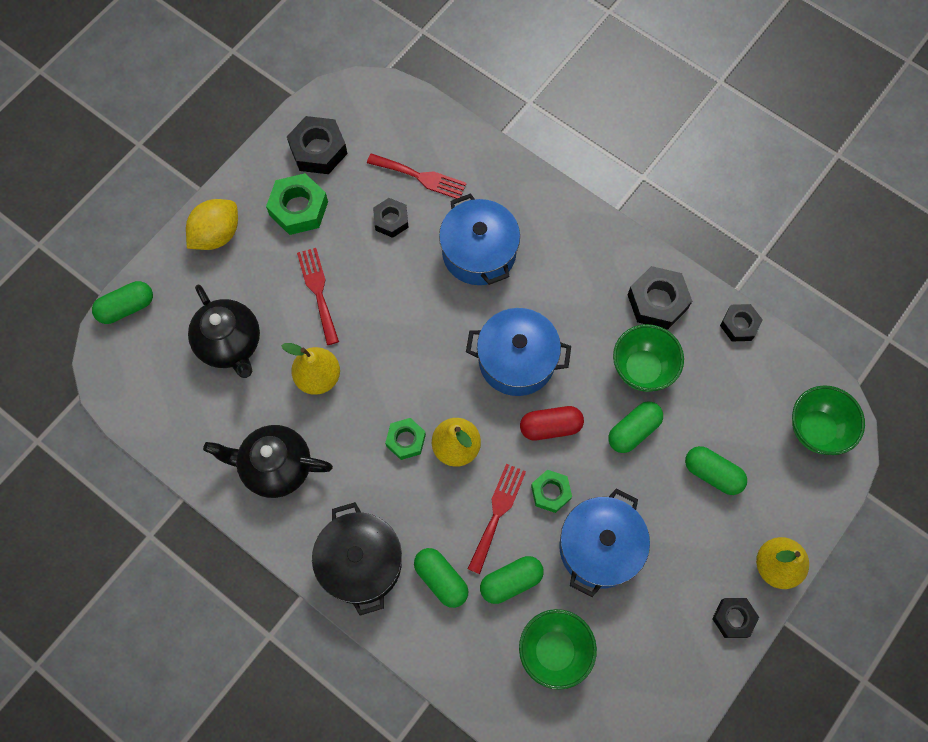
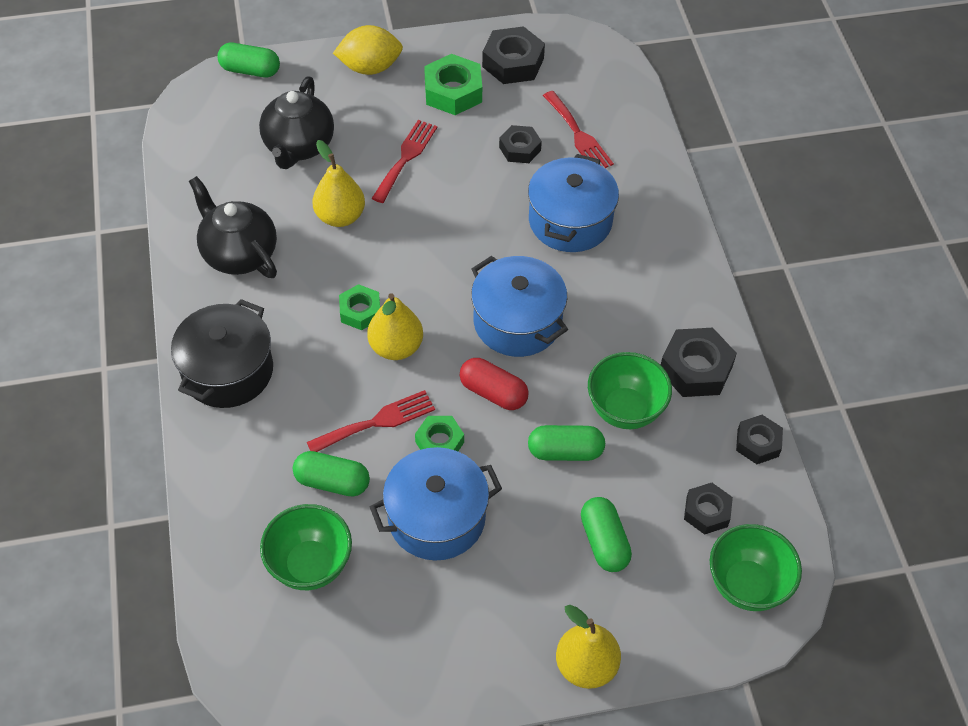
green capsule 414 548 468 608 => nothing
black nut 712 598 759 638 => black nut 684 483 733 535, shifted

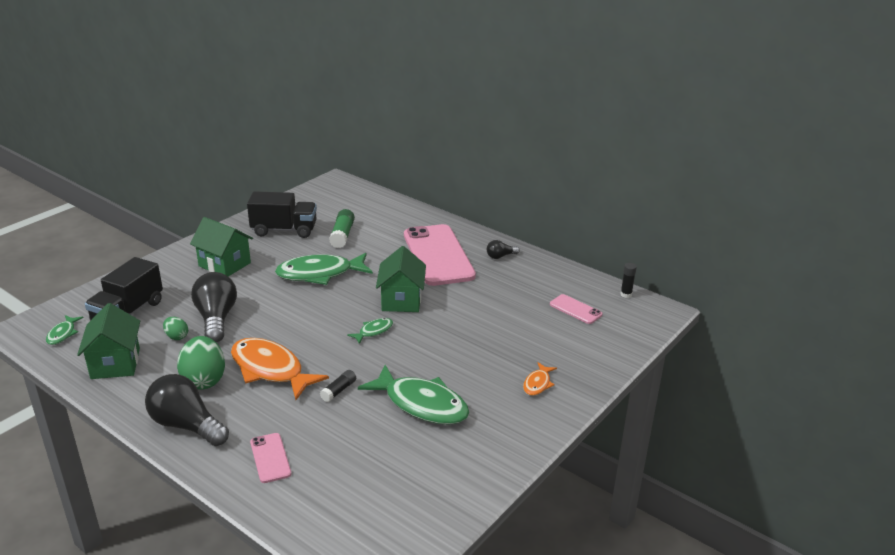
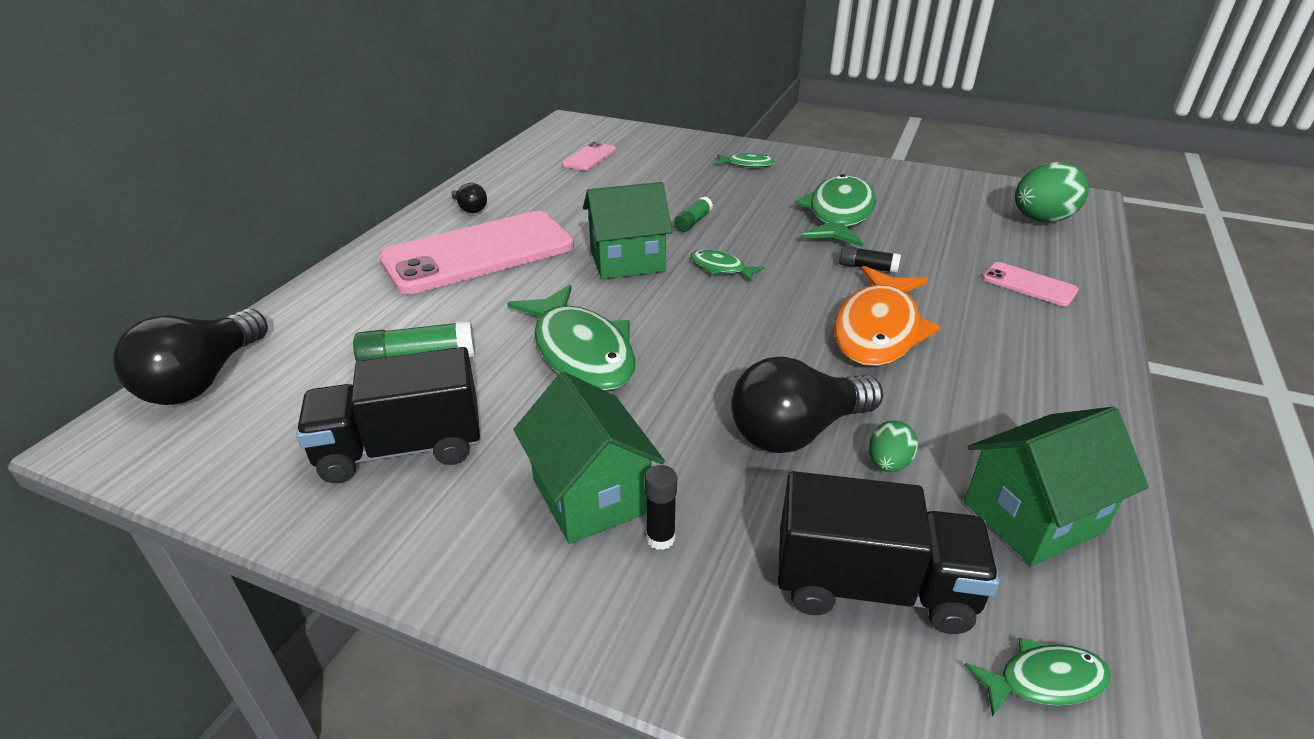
black light bulb 145 374 229 446 => black light bulb 114 309 268 405, shifted
green egg 177 336 225 390 => green egg 1015 162 1089 222, shifted
green house 190 217 253 276 => green house 513 372 665 544, 45 degrees counterclockwise
black truck 247 191 317 238 => black truck 296 347 480 483, 90 degrees counterclockwise
pink phone 250 433 291 483 => pink phone 982 262 1079 306, 75 degrees clockwise
orange fish 523 362 557 396 => green fish 715 153 775 167
black glue stick 620 263 637 298 => black glue stick 645 465 677 550, shifted
nothing => green glue stick 674 197 713 232

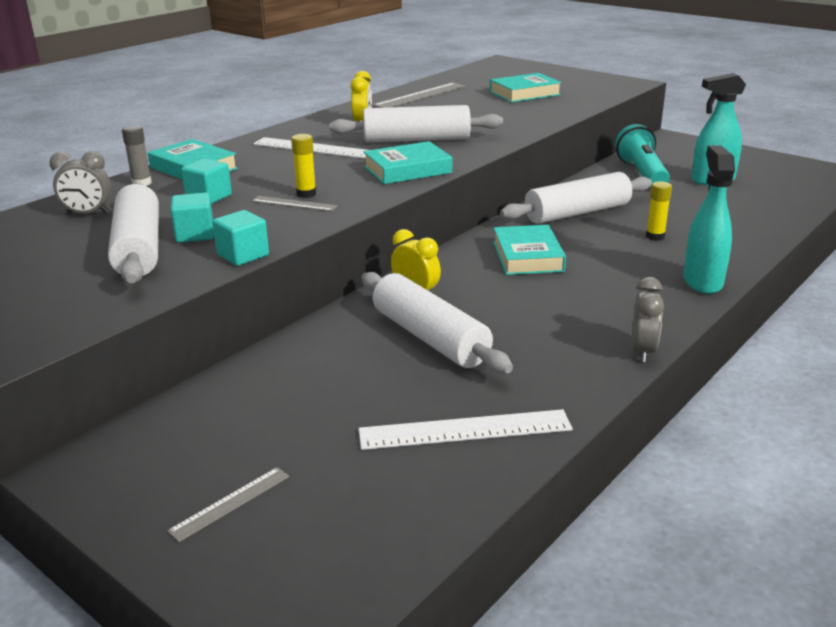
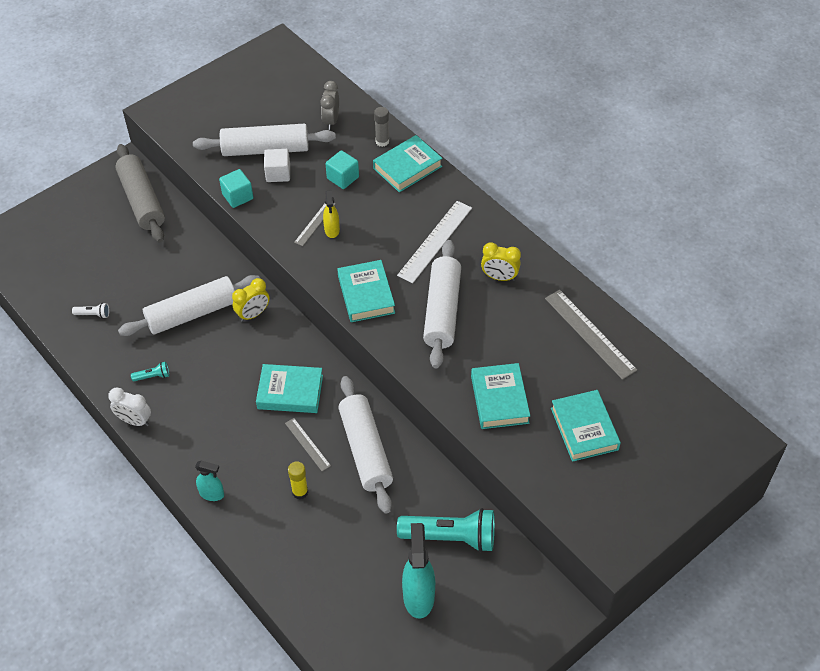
grey ruler 167 467 290 542 => grey ruler 285 418 331 471, shifted
turquoise cube 170 192 214 243 => white cube 264 149 290 182
yellow glue stick 291 134 316 198 => yellow spray bottle 323 190 340 238
white ruler 359 409 573 450 => white flashlight 72 303 109 319
grey clock 632 277 664 362 => white clock 108 387 151 426
turquoise spray bottle 683 145 735 294 => turquoise spray bottle 195 460 224 501, x0.57
nothing => grey rolling pin 115 144 165 243
nothing => turquoise flashlight 131 362 169 381
nothing => turquoise book 471 363 530 429

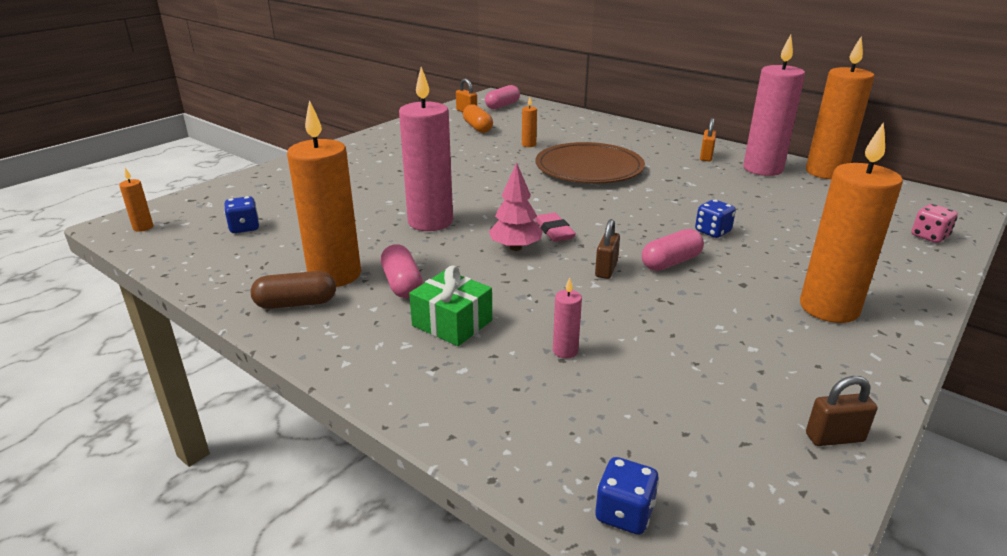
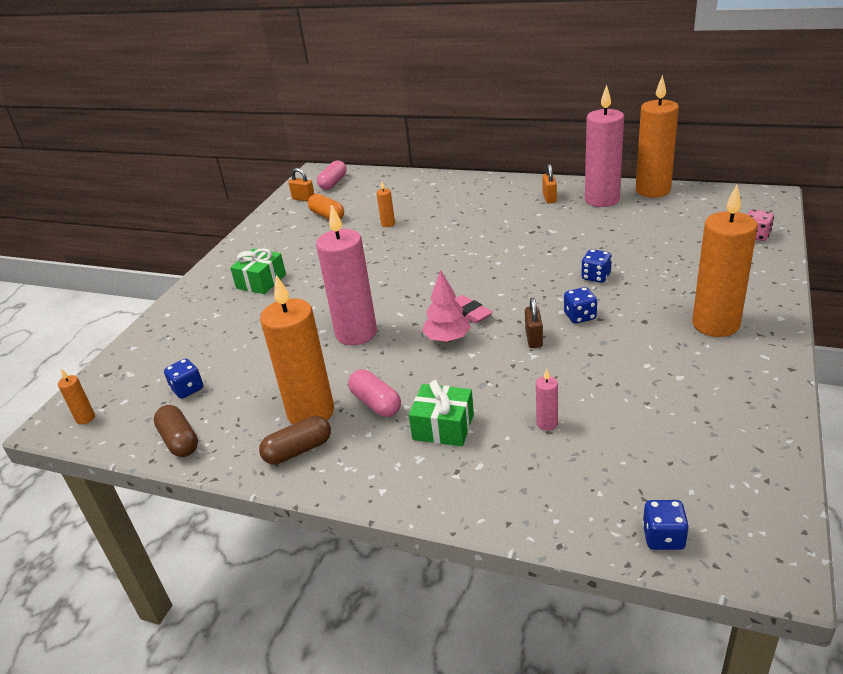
brown plate 535 142 645 183 => nothing
pink capsule 642 229 704 271 => blue dice 564 287 597 324
brown padlock 806 376 877 446 => nothing
nothing => brown capsule 154 405 198 457
nothing => green gift 230 248 286 294

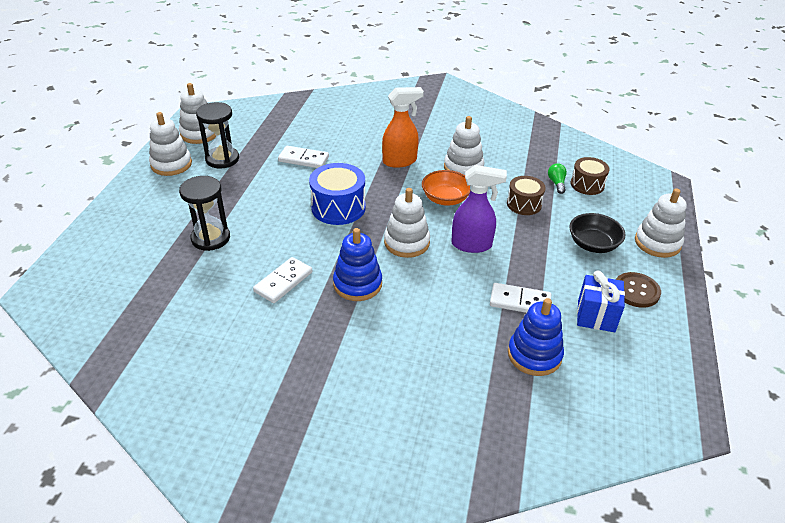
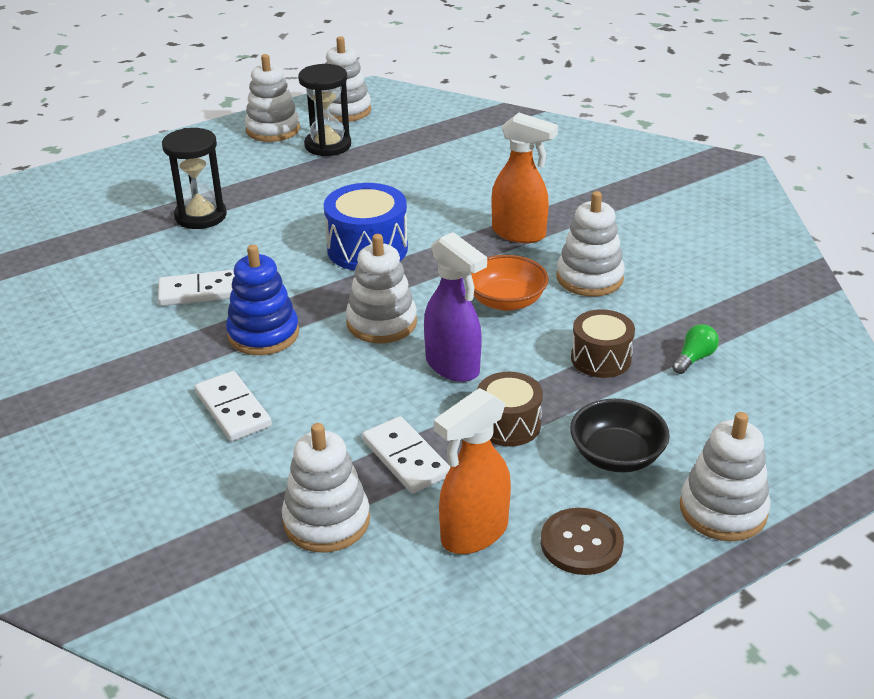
white domino 278 146 329 168 => white domino 195 371 272 441, shifted
blue stacking toy 508 298 564 376 => white stacking toy 282 423 370 552
brown drum 570 157 610 195 => brown drum 477 372 543 446, shifted
blue gift 577 270 625 332 => orange spray bottle 434 388 511 554

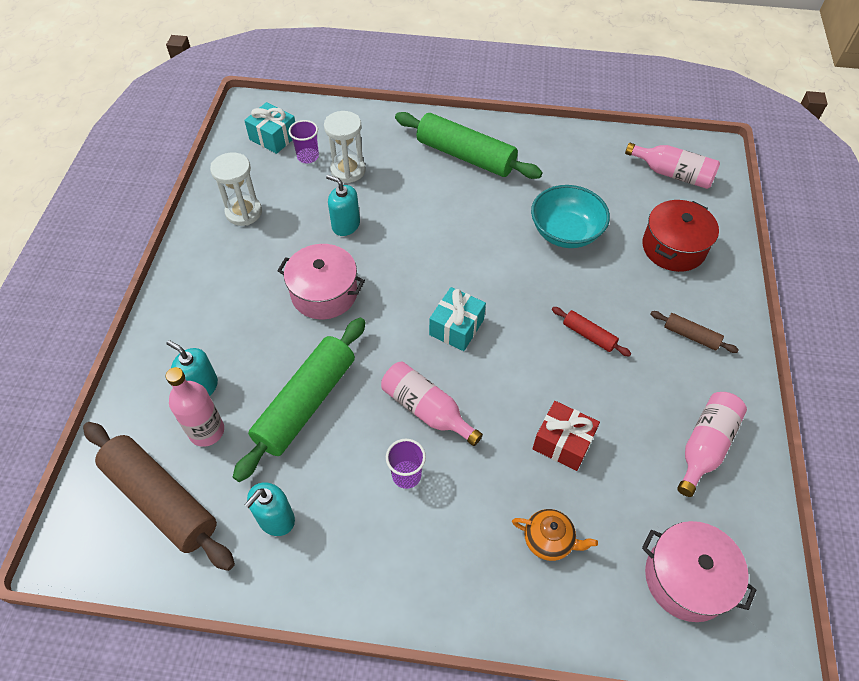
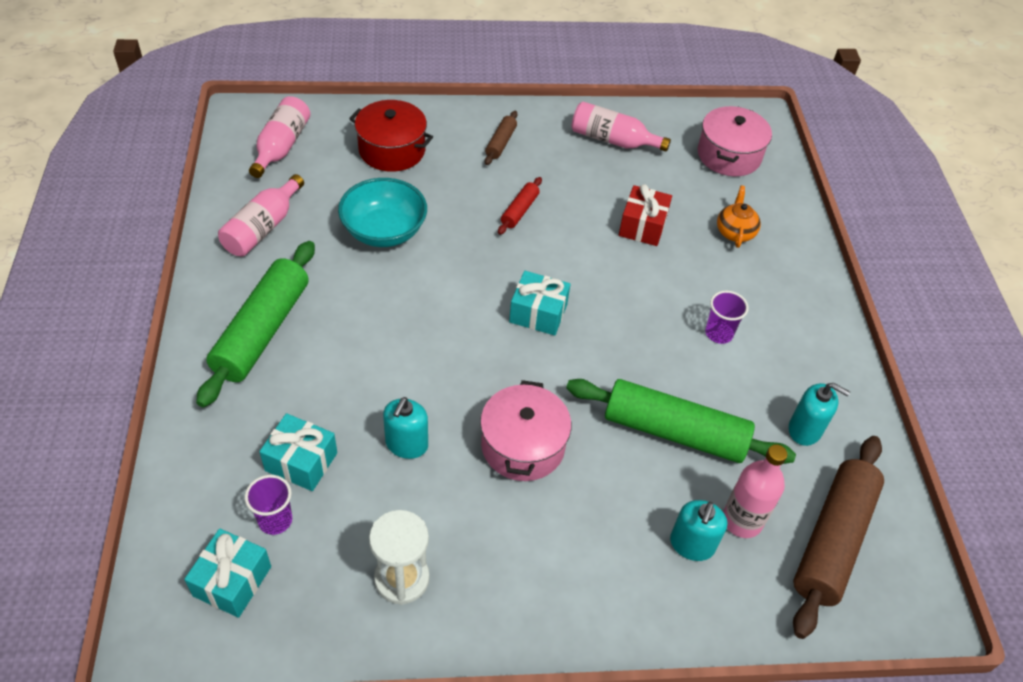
white hourglass 324 111 366 183 => turquoise gift 259 413 337 491
pink bottle 381 362 483 446 => pink bottle 218 174 304 256, shifted

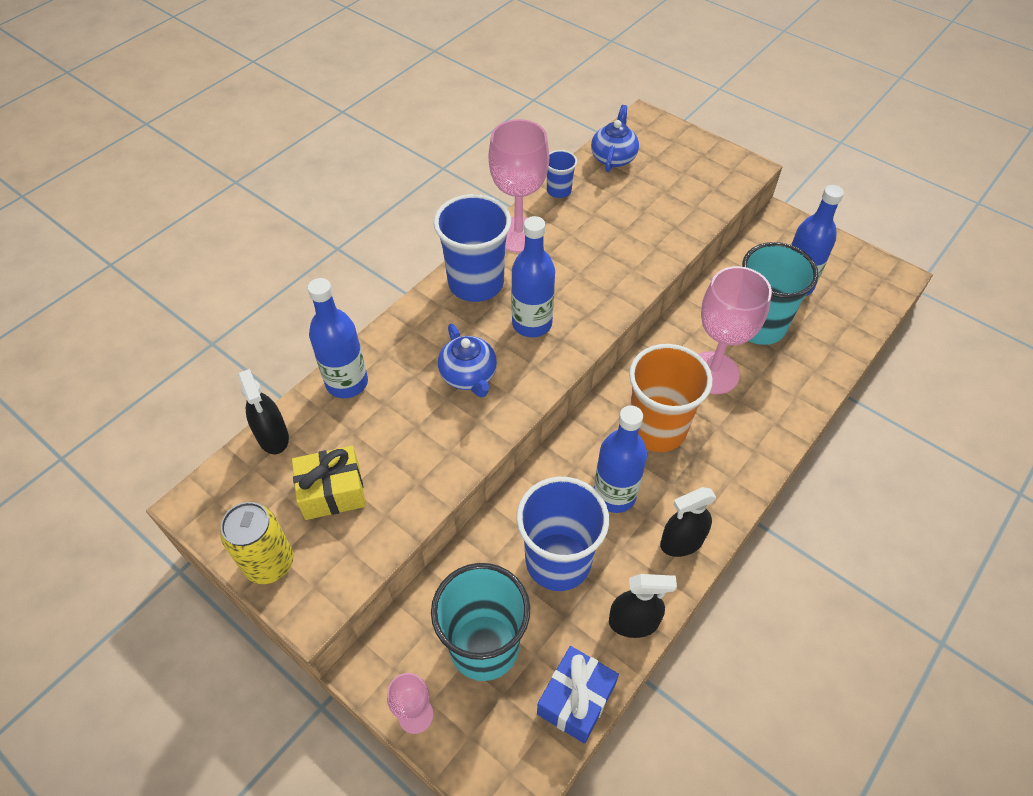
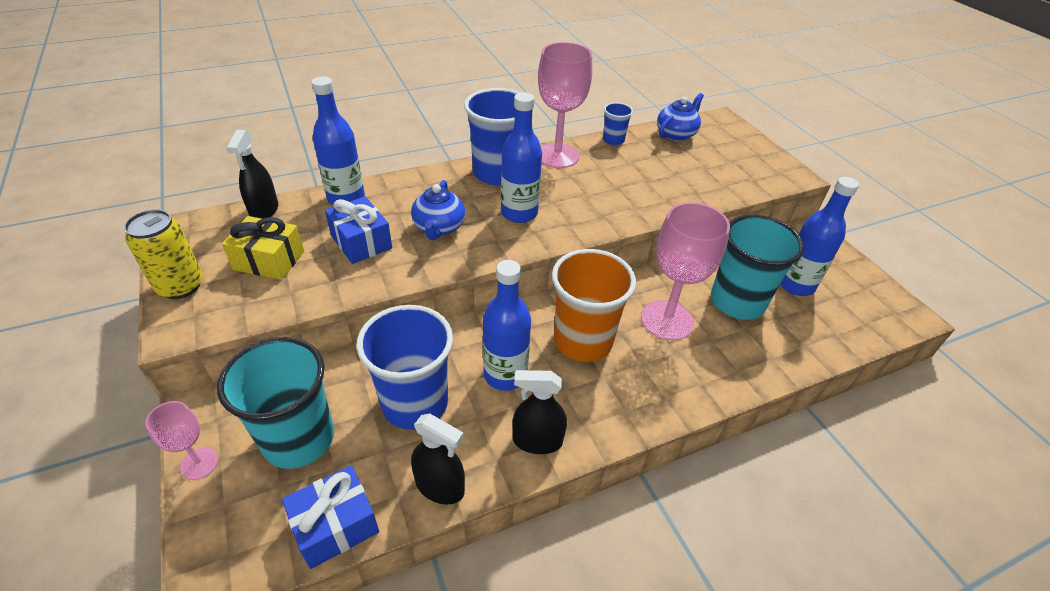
nothing => blue gift 325 196 392 264

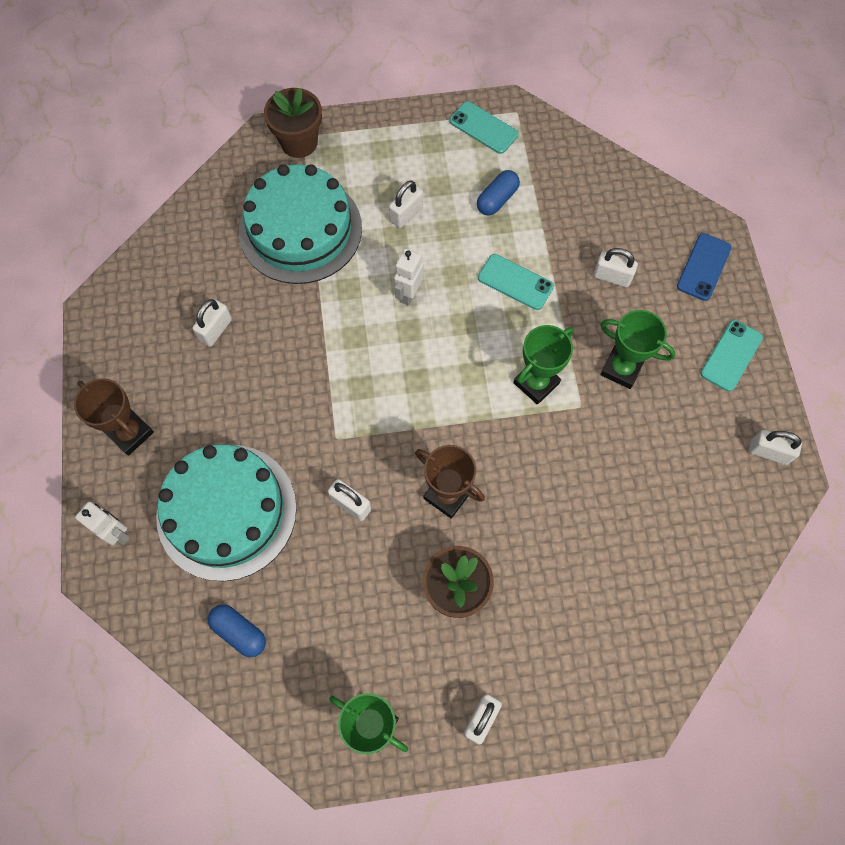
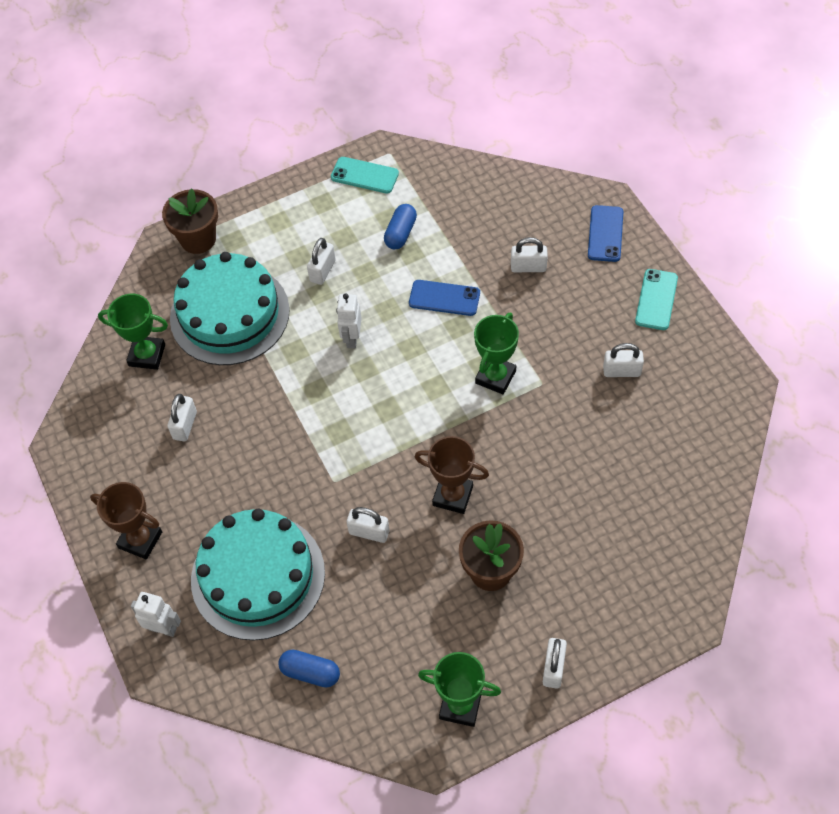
turquoise phone 478 254 554 310 => blue phone 409 280 480 316
green trophy 600 310 676 389 => green trophy 98 294 168 370, shifted
white padlock 749 430 802 465 => white padlock 603 343 644 377, shifted

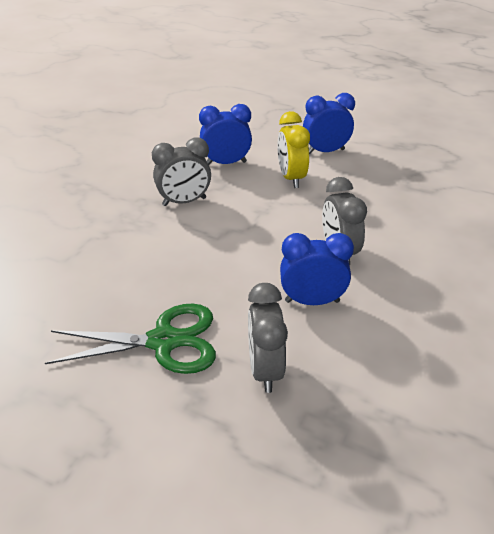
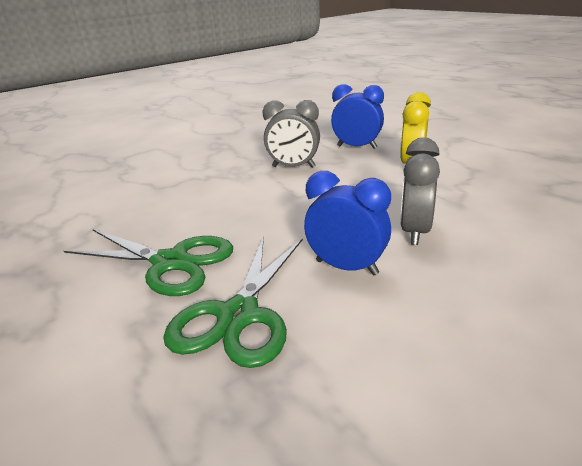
grey clock 248 283 288 393 => green scissors 163 236 303 368
blue clock 303 93 355 154 => nothing

